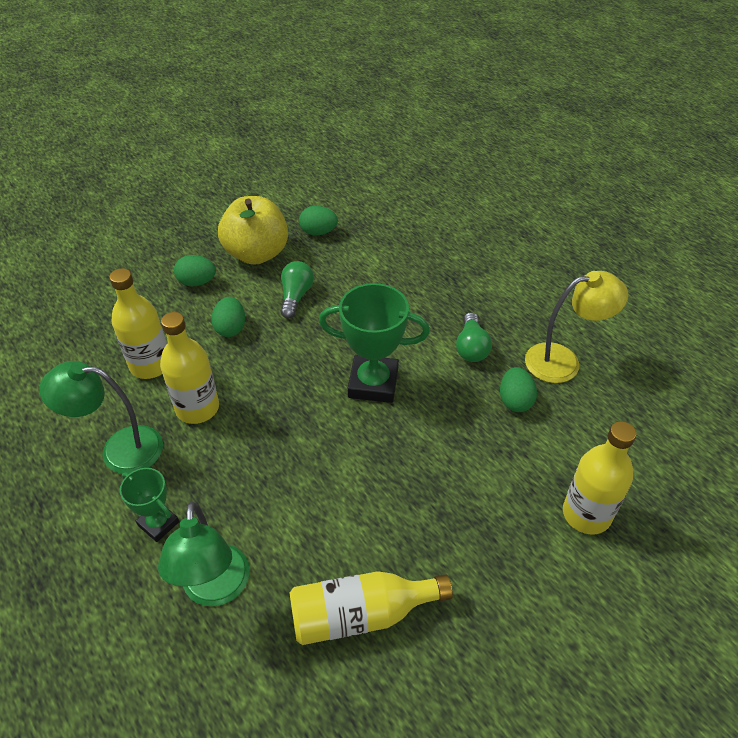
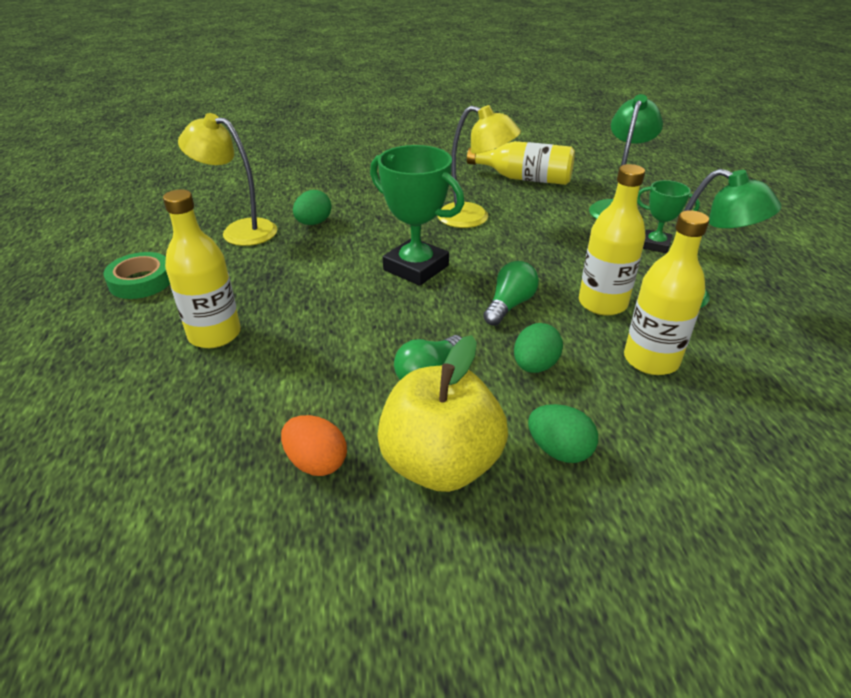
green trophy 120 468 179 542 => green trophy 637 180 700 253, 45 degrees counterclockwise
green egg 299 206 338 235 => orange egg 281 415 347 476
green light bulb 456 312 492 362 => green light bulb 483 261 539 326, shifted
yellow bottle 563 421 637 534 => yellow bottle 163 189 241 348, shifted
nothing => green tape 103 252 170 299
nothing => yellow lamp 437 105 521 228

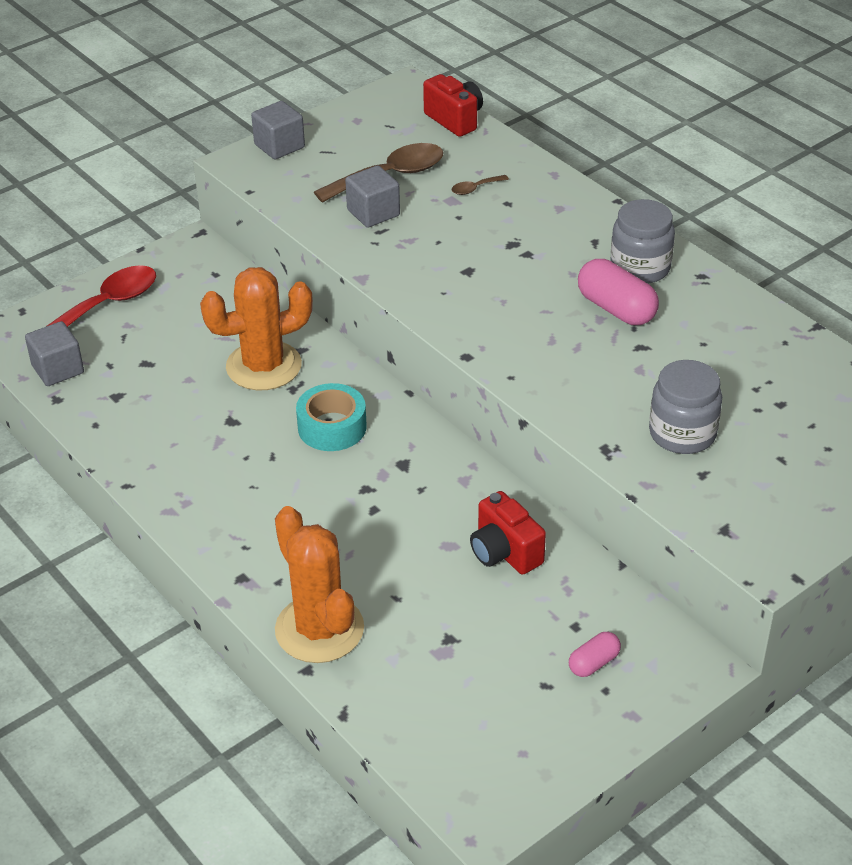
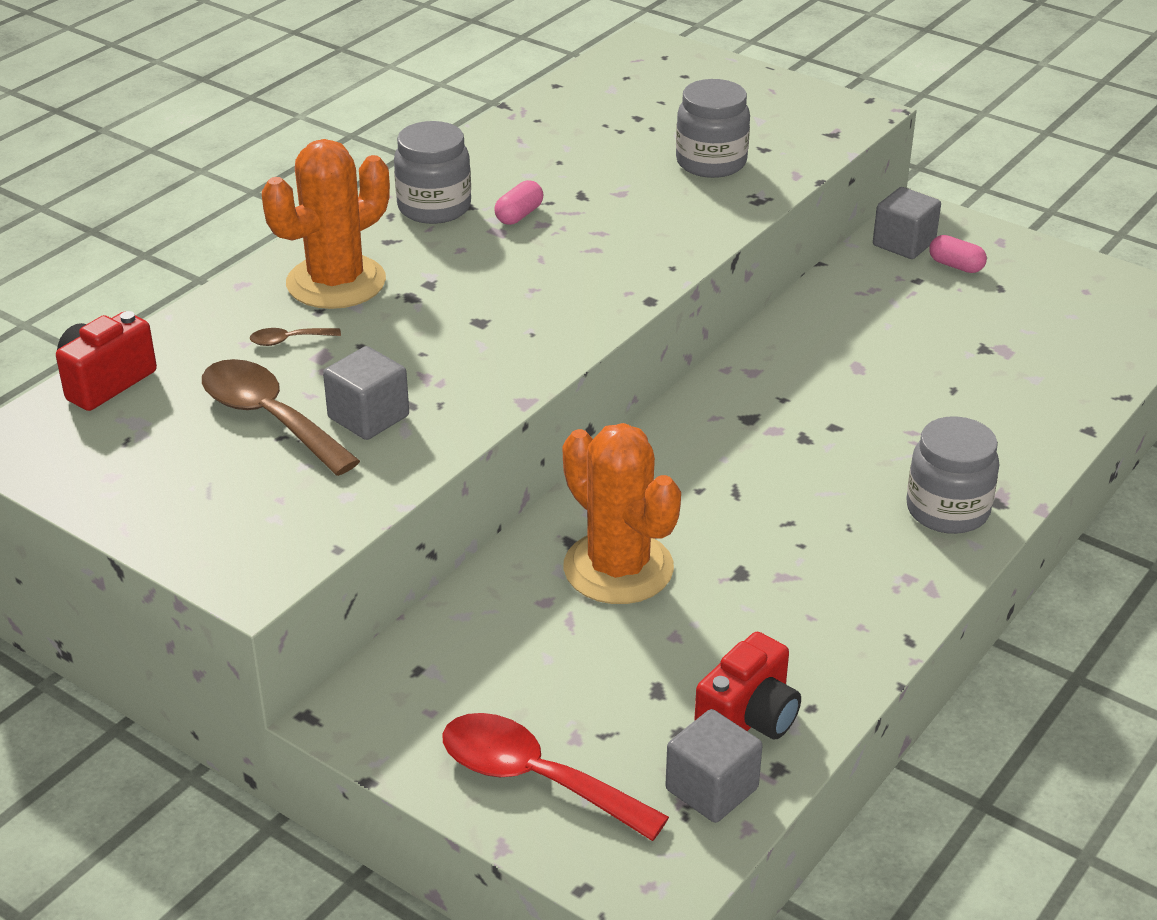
grey cube 251 101 305 159 => grey cube 873 187 941 259, shifted
orange cactus 275 506 364 663 => orange cactus 262 139 390 309, shifted
turquoise tape 296 383 367 451 => nothing
brown spoon 452 175 509 195 => brown spoon 250 328 341 346, 120 degrees clockwise
red camera 470 491 546 575 => red camera 694 632 801 739, shifted
pink capsule 578 259 659 325 => pink capsule 494 180 543 225, x0.56
nothing => grey jar 906 417 999 534

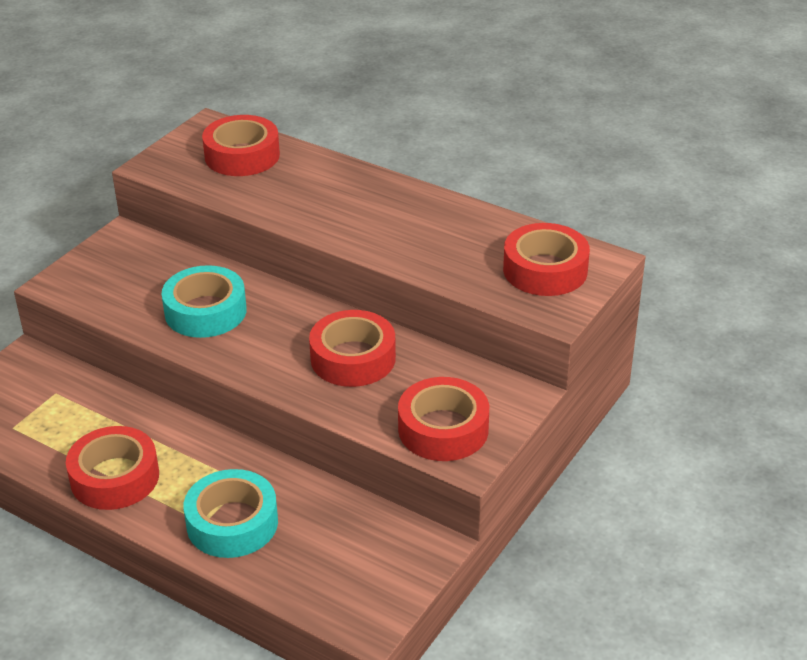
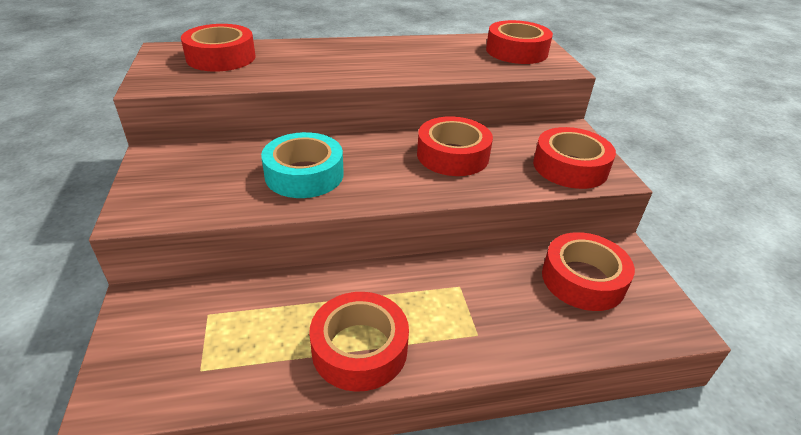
turquoise tape 184 469 278 558 => nothing
nothing => red tape 542 232 635 311

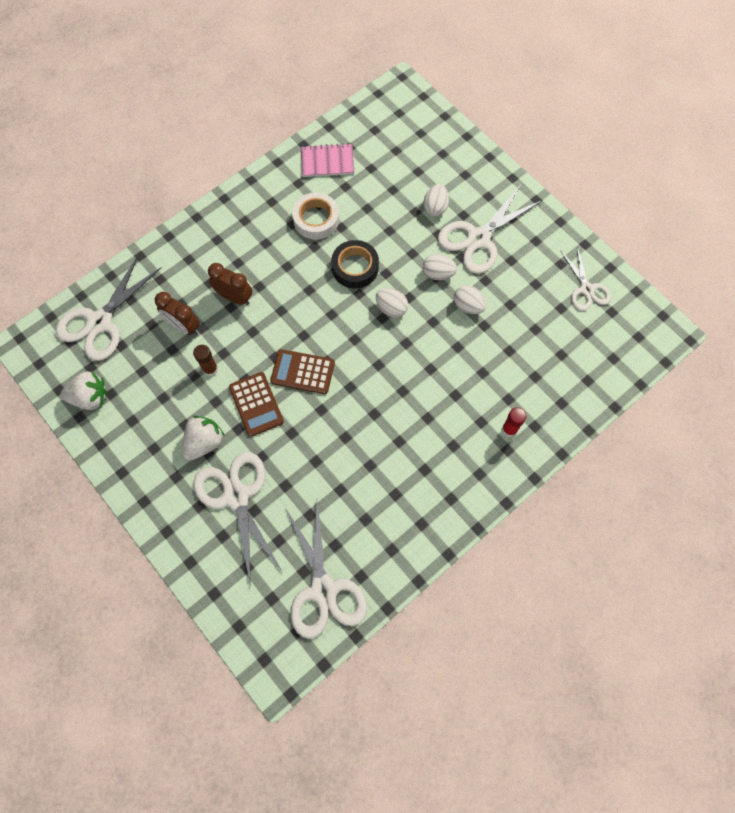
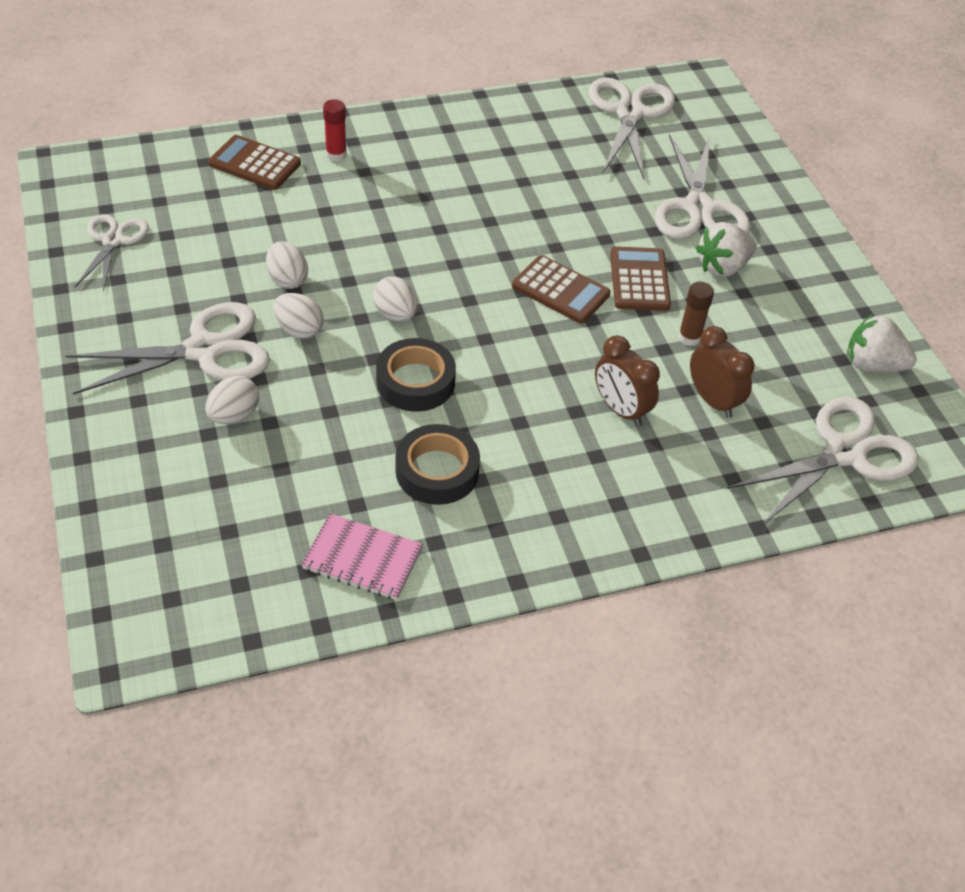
white tape 292 192 339 239 => black tape 396 424 480 505
nothing => brown calculator 208 135 301 190

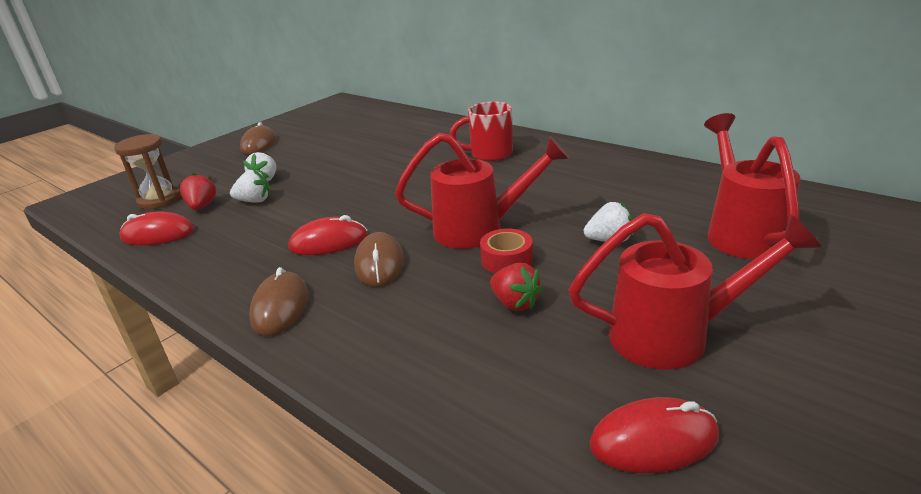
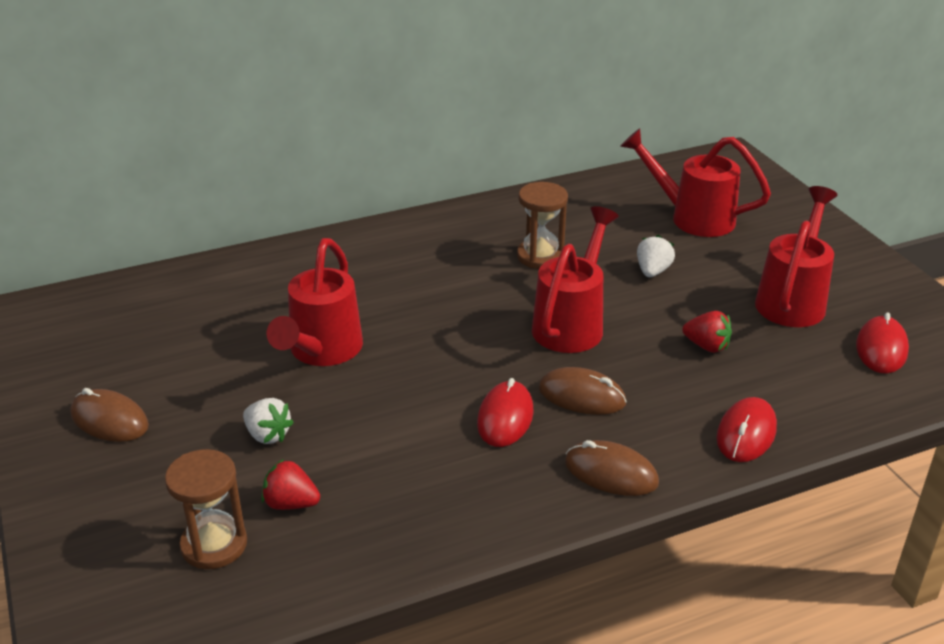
red mouse 120 211 194 245 => red mouse 716 397 777 462, shifted
white strawberry 230 170 270 203 => nothing
red mug 450 101 513 161 => nothing
red tape 480 228 533 273 => nothing
red strawberry 490 263 543 311 => red strawberry 682 311 732 353, 45 degrees clockwise
nothing => red watering can 267 238 363 366
nothing => brown hourglass 517 182 568 269

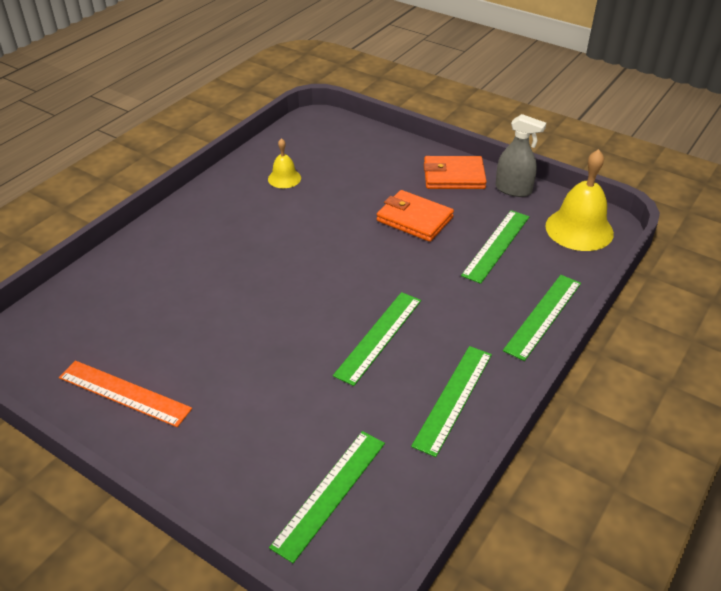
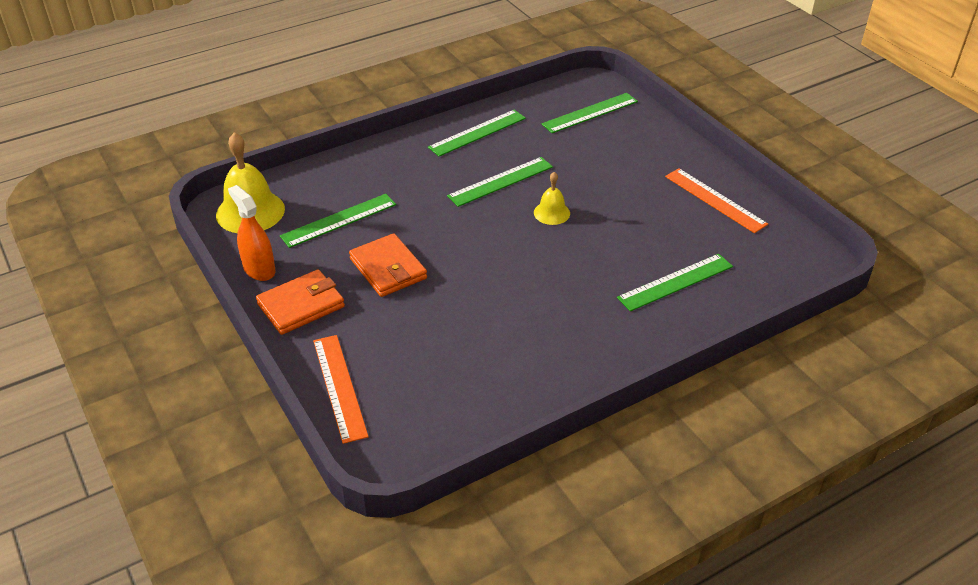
yellow bell 268 138 301 188 => yellow bell 534 172 570 225, shifted
orange wallet 424 156 487 189 => orange wallet 256 270 345 335, 60 degrees counterclockwise
grey spray bottle 495 114 546 197 => orange spray bottle 228 185 276 281
green ruler 503 275 581 361 => green ruler 617 254 733 311, shifted
nothing => orange ruler 313 335 369 444

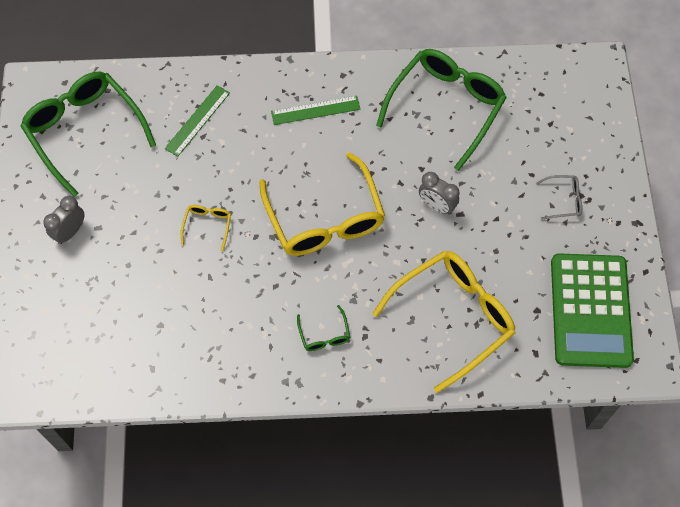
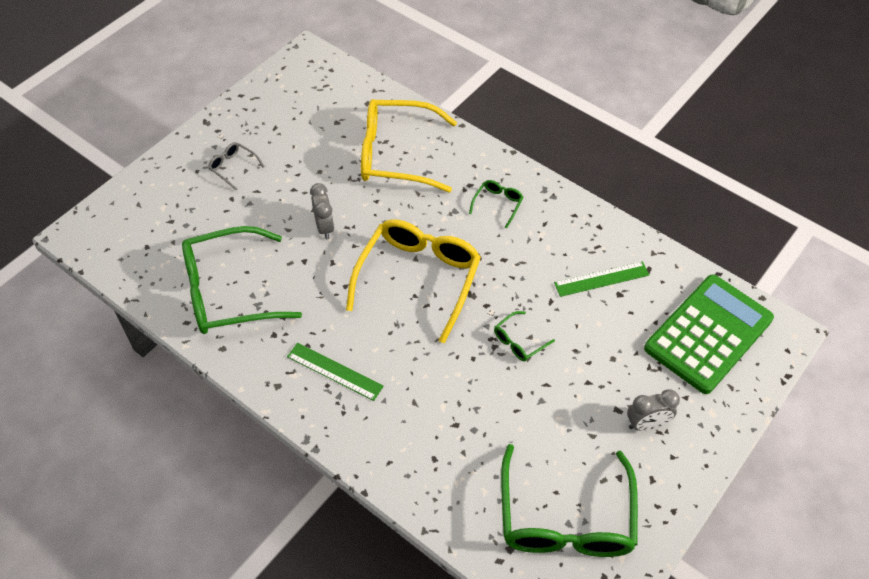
green ruler 165 85 230 157 => green ruler 554 261 649 297, shifted
yellow glasses 181 205 231 252 => green glasses 494 311 555 361
green calculator 551 253 634 368 => green calculator 644 274 774 394, shifted

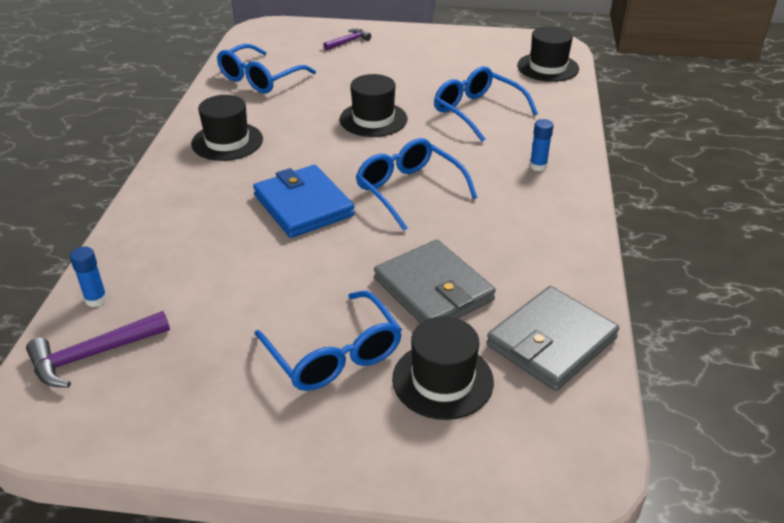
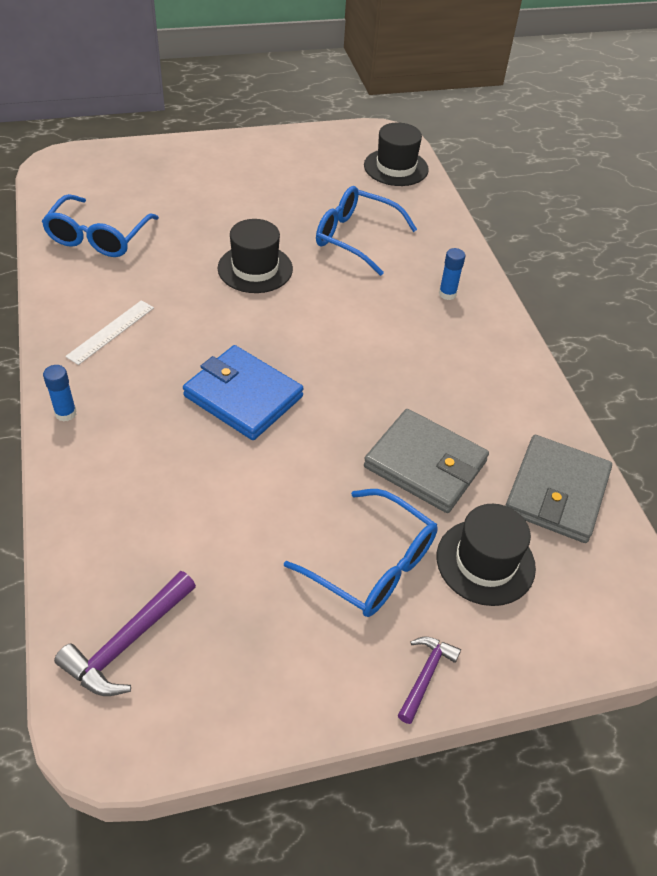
blue glue stick 70 247 107 307 => blue glue stick 43 365 77 422, shifted
black hat 191 95 263 161 => white ruler 65 300 154 365
purple hammer 323 29 371 50 => purple hammer 398 636 461 724, shifted
blue glasses 356 138 477 231 => nothing

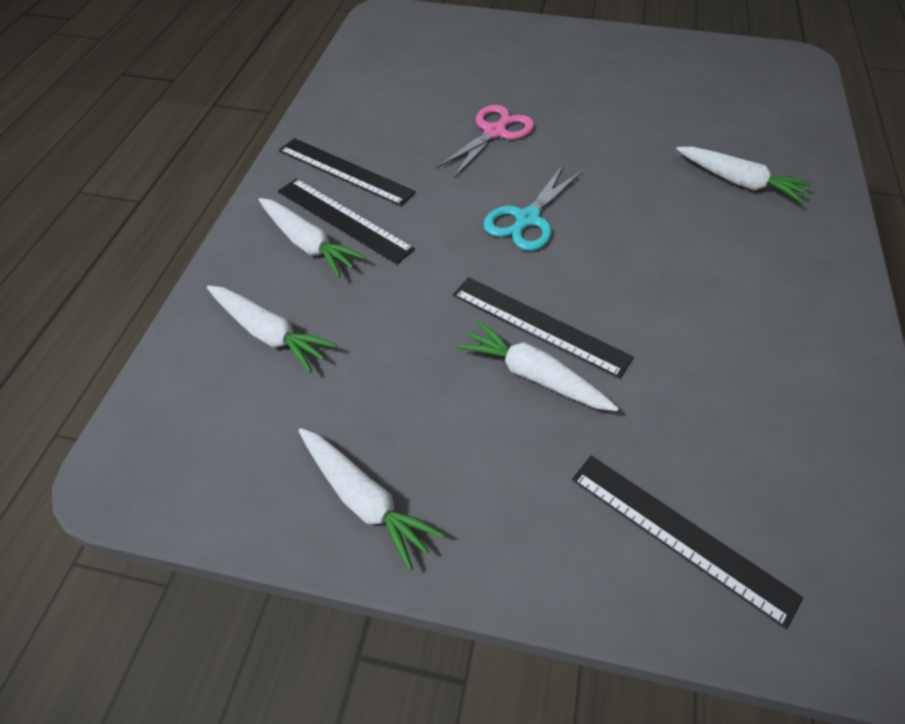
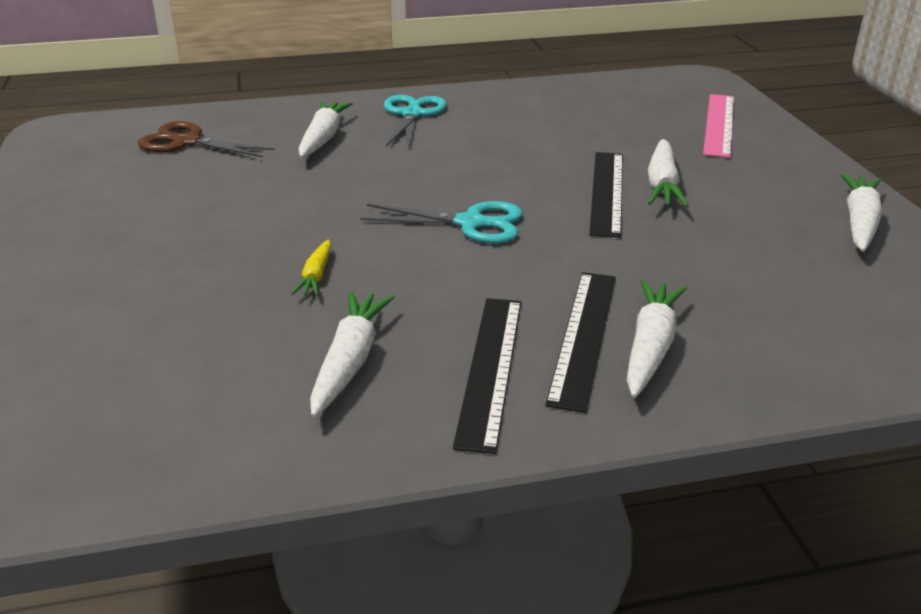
white carrot 207 285 337 373 => white carrot 310 291 395 417, shifted
pink scissors 436 105 534 178 => yellow carrot 291 239 331 296
black ruler 572 455 803 629 => pink ruler 703 94 734 158
nothing => brown scissors 138 121 275 158
nothing => turquoise scissors 384 95 447 148

